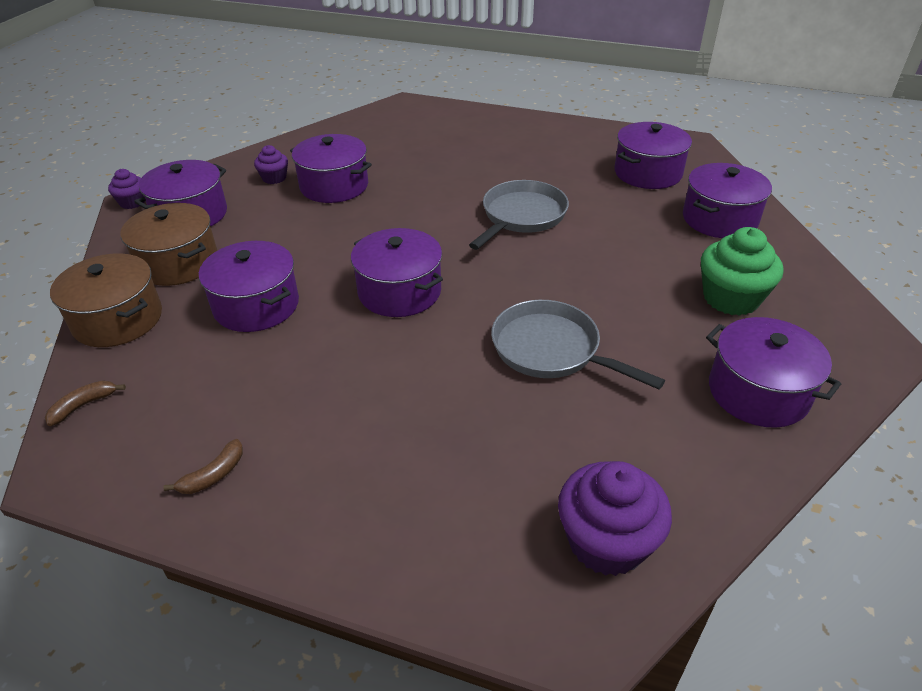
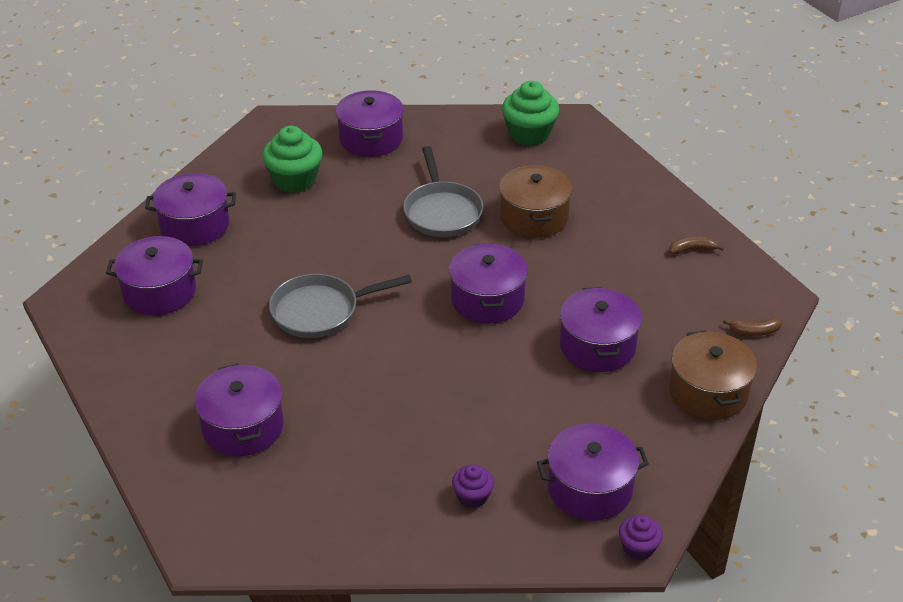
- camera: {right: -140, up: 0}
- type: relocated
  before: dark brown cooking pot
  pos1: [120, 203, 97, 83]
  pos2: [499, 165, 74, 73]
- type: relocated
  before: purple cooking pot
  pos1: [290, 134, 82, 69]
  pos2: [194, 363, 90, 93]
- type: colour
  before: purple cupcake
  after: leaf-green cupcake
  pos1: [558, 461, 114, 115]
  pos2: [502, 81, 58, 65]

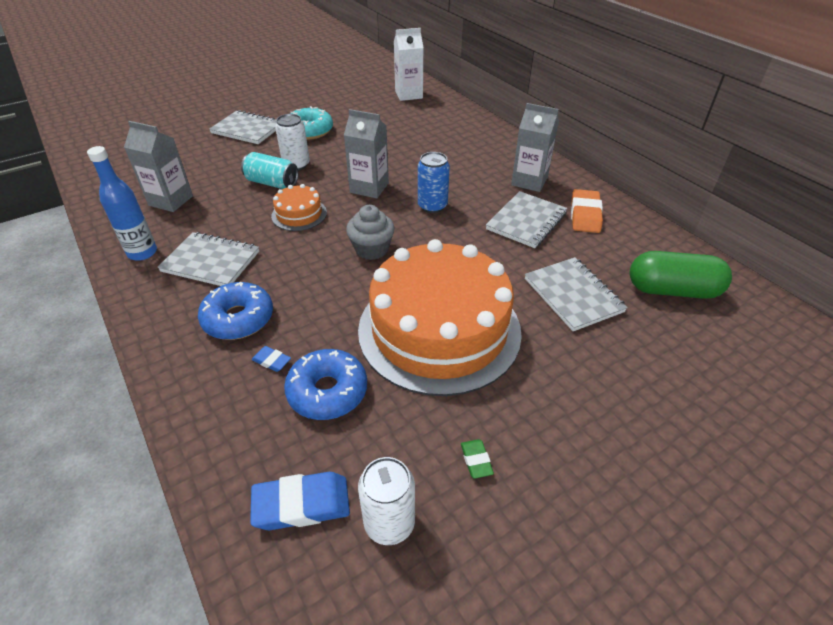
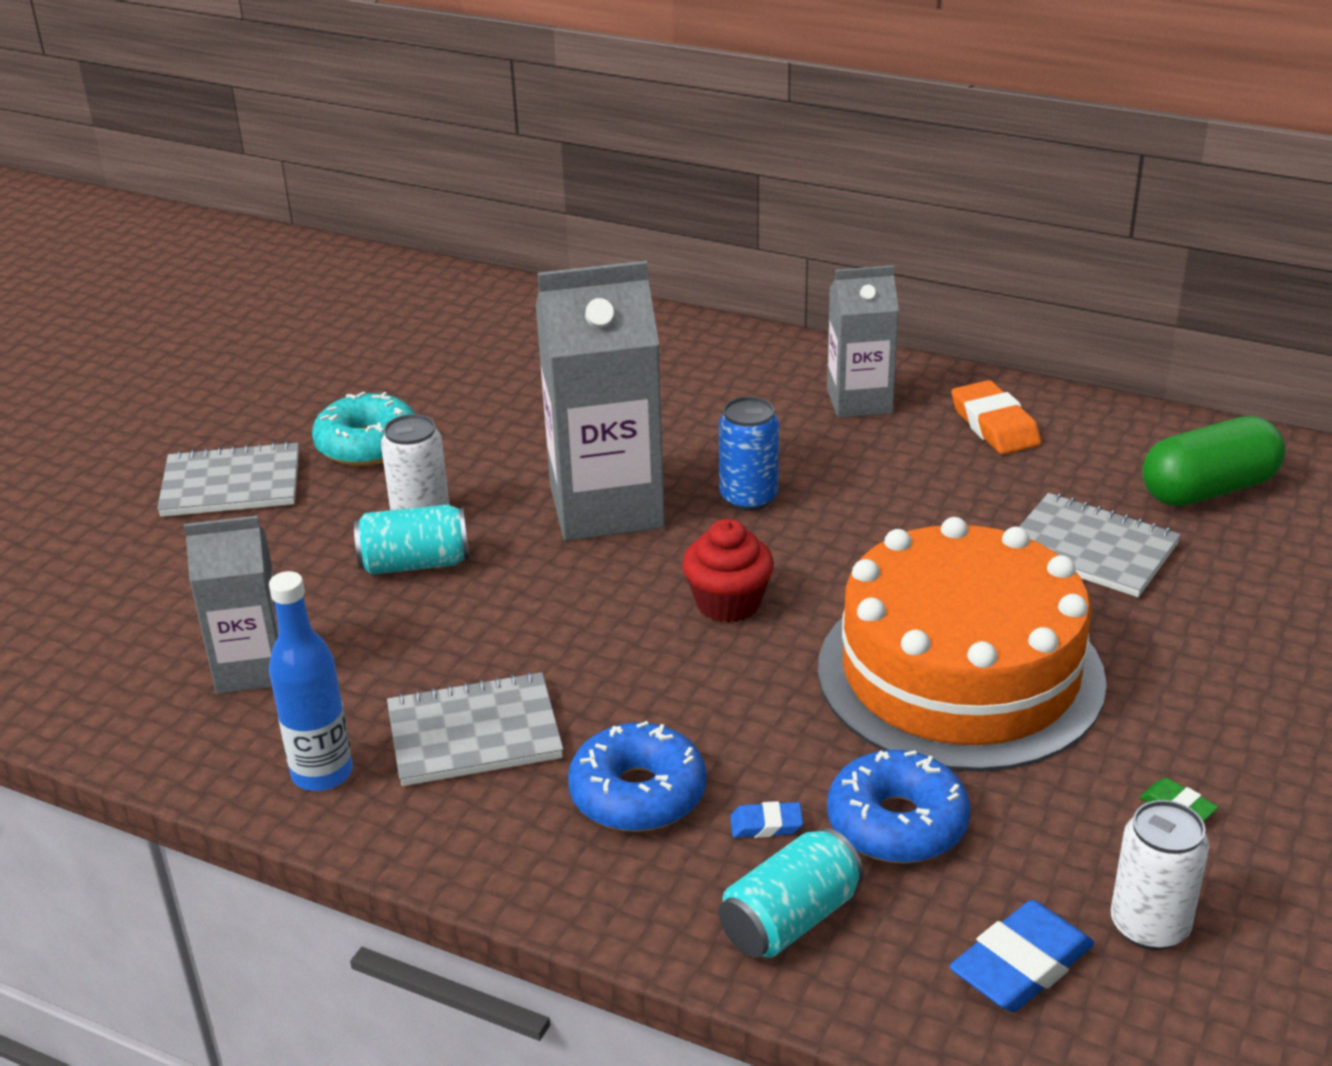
- camera: {right: -30, up: -10}
- type: missing
  before: orange gateau
  pos1: [271, 184, 56, 47]
- type: size
  before: grey juice carton
  pos1: [344, 109, 45, 89]
  pos2: [536, 261, 129, 280]
  scale: 1.65
- type: colour
  before: grey cupcake
  after: scarlet cupcake
  pos1: [346, 205, 49, 55]
  pos2: [682, 519, 92, 104]
- type: missing
  before: pure white juice carton
  pos1: [394, 28, 30, 73]
- type: missing
  before: grey notebook
  pos1: [486, 191, 81, 57]
- type: appeared
  after: turquoise tin
  pos2: [719, 828, 145, 130]

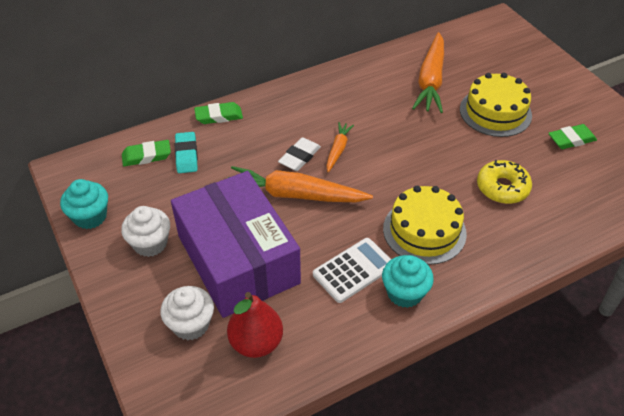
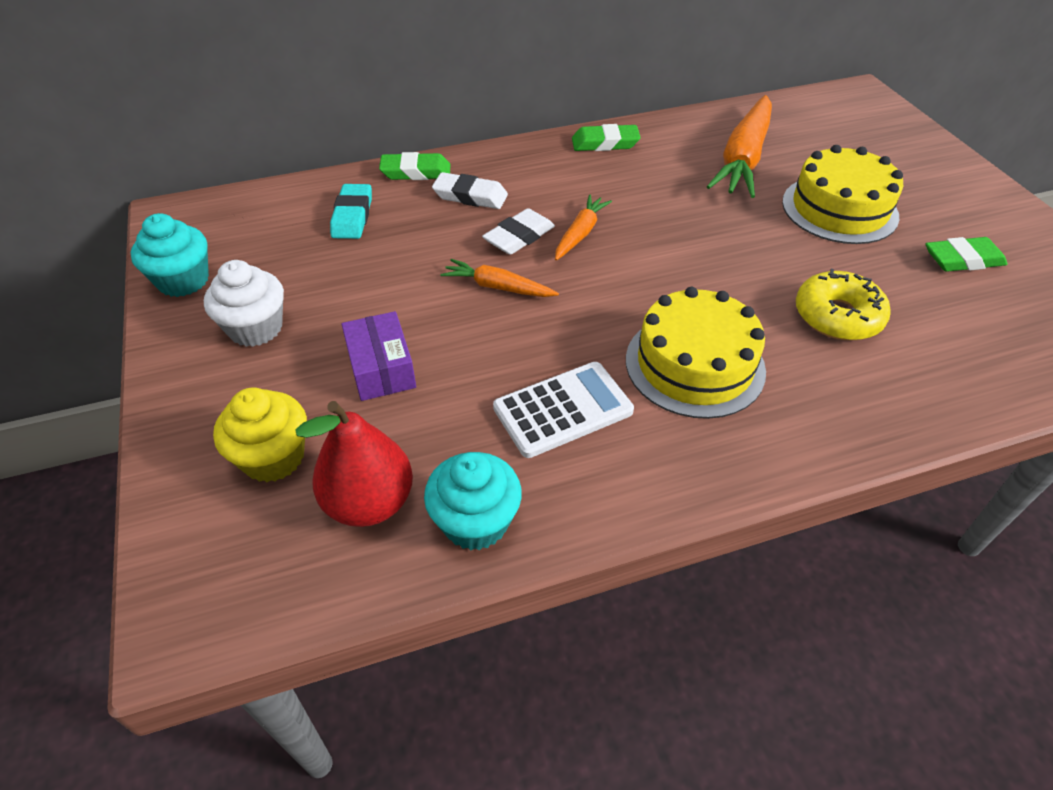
- camera: {right: 10, up: 0}
- type: relocated
  before: leaf-green gum eraser
  pos1: [122, 140, 49, 27]
  pos2: [572, 124, 69, 27]
- type: colour
  before: pure white cupcake
  after: golden cupcake
  pos1: [161, 286, 53, 54]
  pos2: [213, 387, 94, 95]
- type: size
  before: purple package
  pos1: [171, 171, 130, 147]
  pos2: [341, 311, 75, 90]
  scale: 0.41
- type: size
  before: orange carrot
  pos1: [228, 166, 145, 36]
  pos2: [440, 259, 119, 38]
  scale: 0.52
- type: relocated
  before: turquoise cupcake
  pos1: [382, 255, 52, 53]
  pos2: [424, 452, 98, 98]
- type: appeared
  after: pure white gum eraser
  pos2: [432, 172, 76, 37]

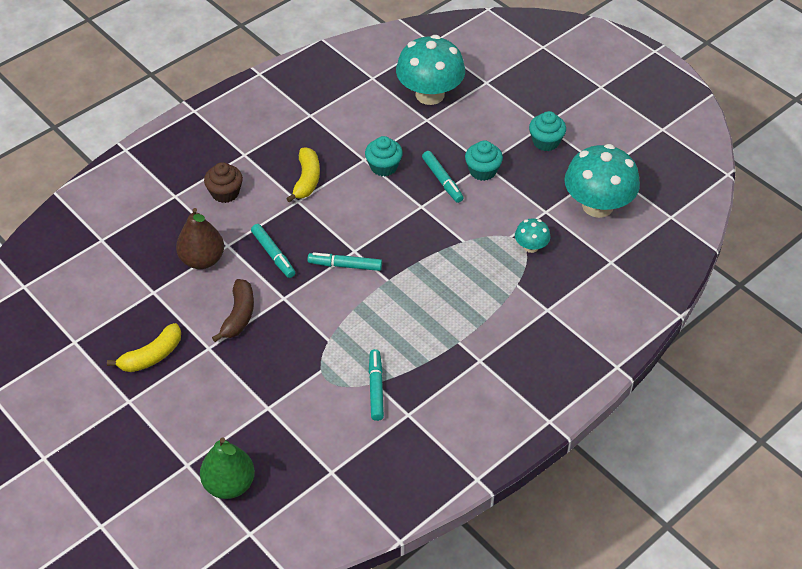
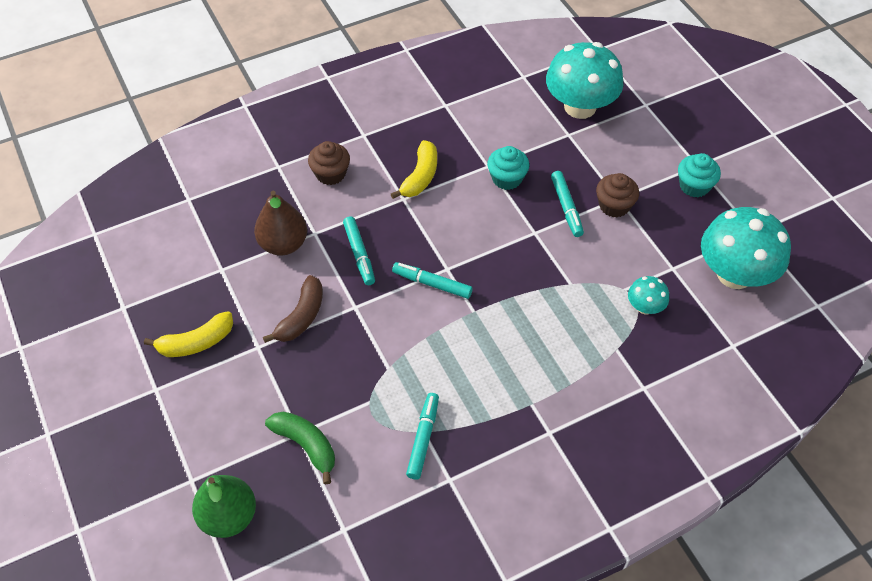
- camera: {right: 15, up: 5}
- type: colour
  before: turquoise cupcake
  after: dark brown cupcake
  pos1: [465, 140, 38, 41]
  pos2: [596, 173, 43, 44]
- type: appeared
  after: leaf-green banana
  pos2: [265, 412, 70, 72]

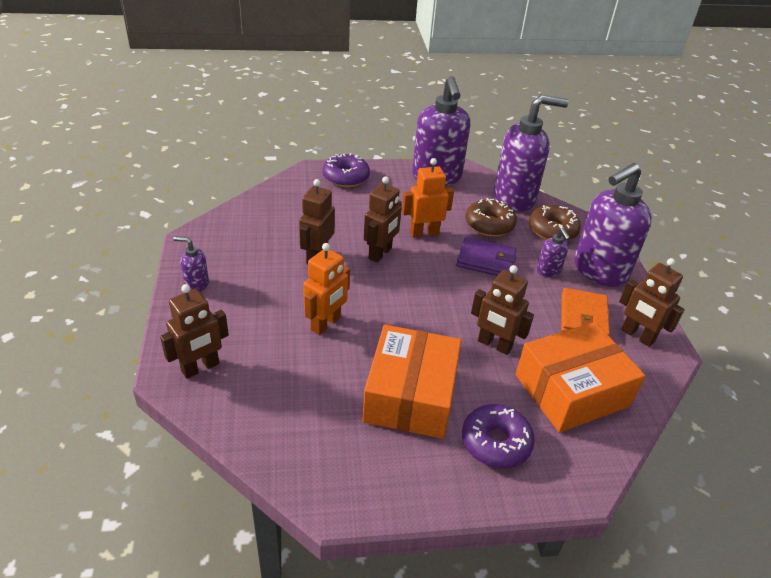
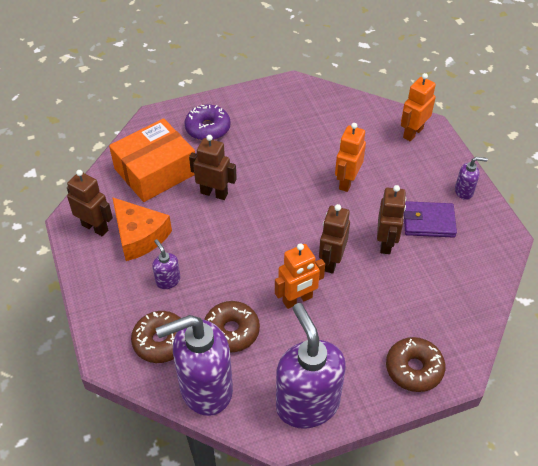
- camera: {right: 170, up: 10}
- type: colour
  before: dark brown toy robot
  after: orange toy robot
  pos1: [160, 284, 69, 95]
  pos2: [401, 73, 35, 69]
- type: colour
  before: purple donut
  after: dark brown donut
  pos1: [323, 153, 47, 34]
  pos2: [386, 337, 59, 55]
- type: missing
  before: orange package
  pos1: [362, 325, 99, 114]
- type: relocated
  before: purple card wallet
  pos1: [456, 237, 60, 39]
  pos2: [404, 201, 53, 37]
- type: exchanged
  before: orange card wallet
  after: orange cheese wedge
  pos1: [561, 288, 49, 48]
  pos2: [112, 197, 60, 64]
- type: missing
  before: purple soap dispenser
  pos1: [574, 163, 78, 124]

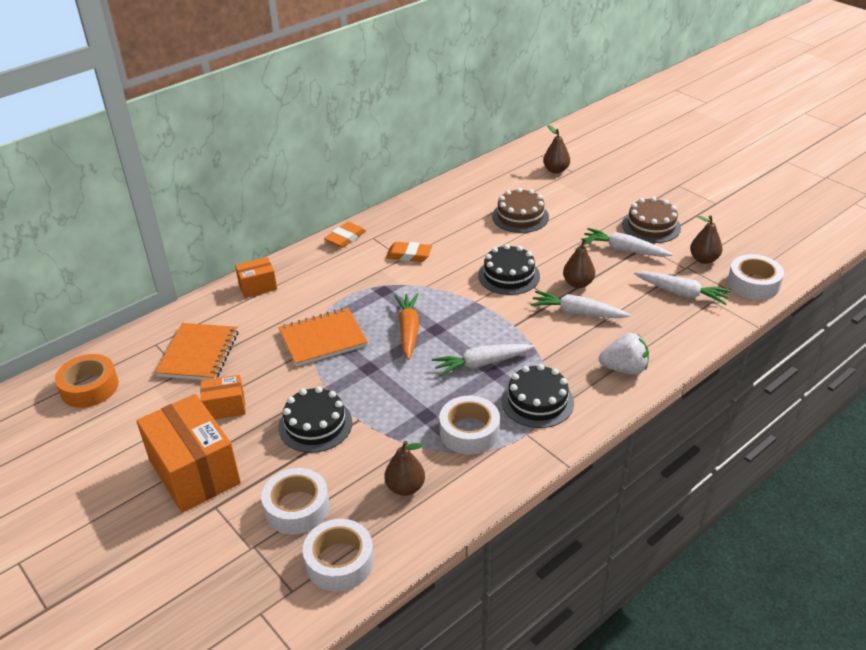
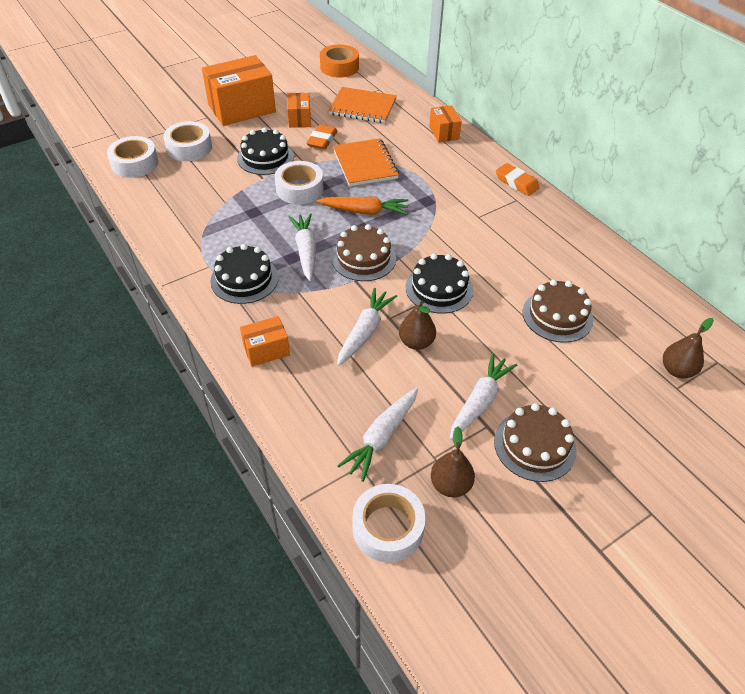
- camera: {right: 95, up: 10}
- type: missing
  before: dark brown pear
  pos1: [384, 441, 41, 55]
- type: relocated
  before: orange gum eraser
  pos1: [386, 242, 46, 20]
  pos2: [306, 125, 32, 25]
- type: relocated
  before: pure white roll of tape
  pos1: [439, 396, 61, 59]
  pos2: [275, 161, 49, 43]
- type: exchanged
  before: pure white berry
  after: orange package
  pos1: [599, 333, 50, 42]
  pos2: [240, 316, 50, 51]
- type: appeared
  after: dark brown gateau
  pos2: [331, 224, 65, 57]

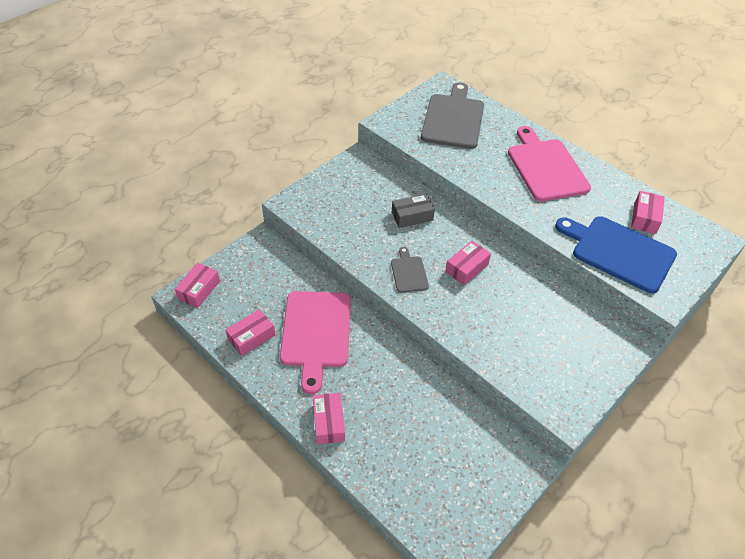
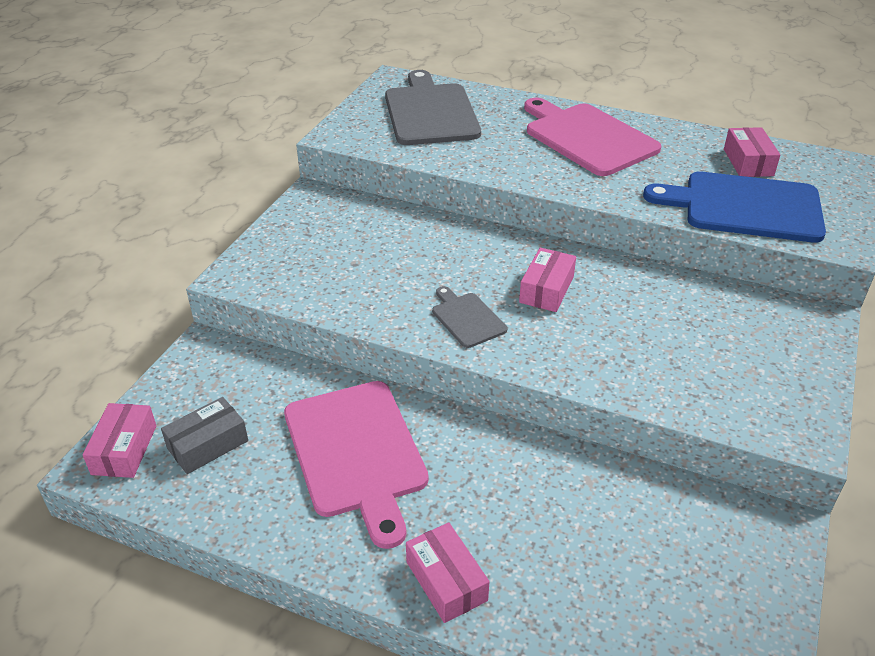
- camera: {right: -20, up: -10}
- type: missing
  before: rose-pink package
  pos1: [225, 309, 50, 47]
- type: relocated
  before: grey package
  pos1: [392, 194, 43, 34]
  pos2: [161, 397, 87, 77]

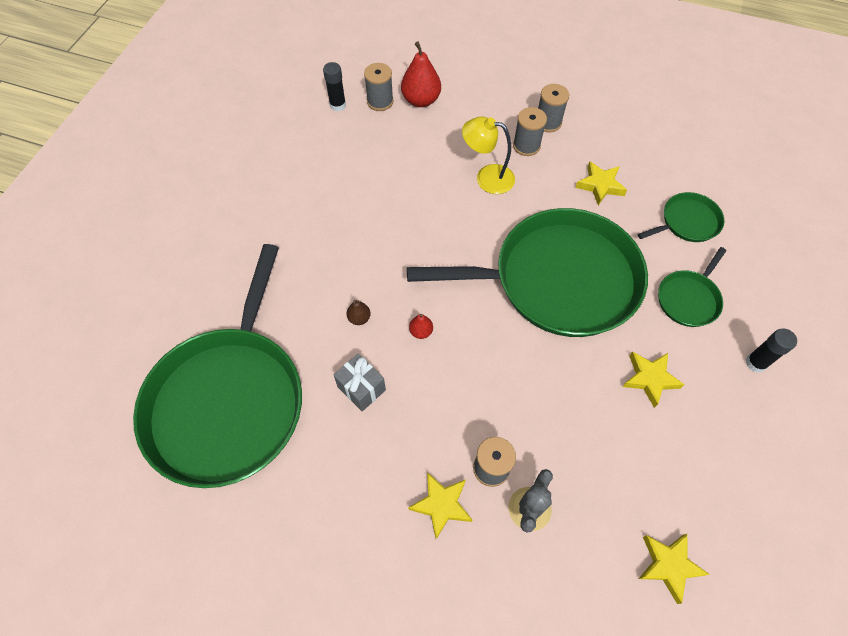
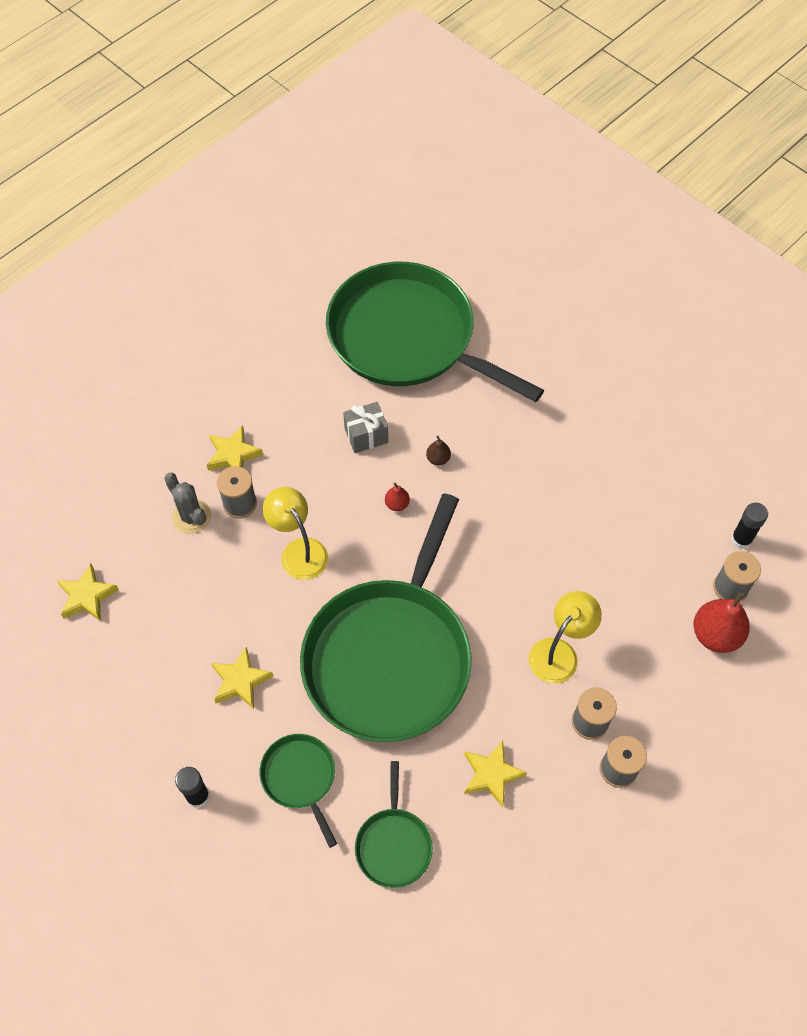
- camera: {right: 115, up: 0}
- type: appeared
  after: golden reading lamp
  pos2: [263, 487, 65, 93]

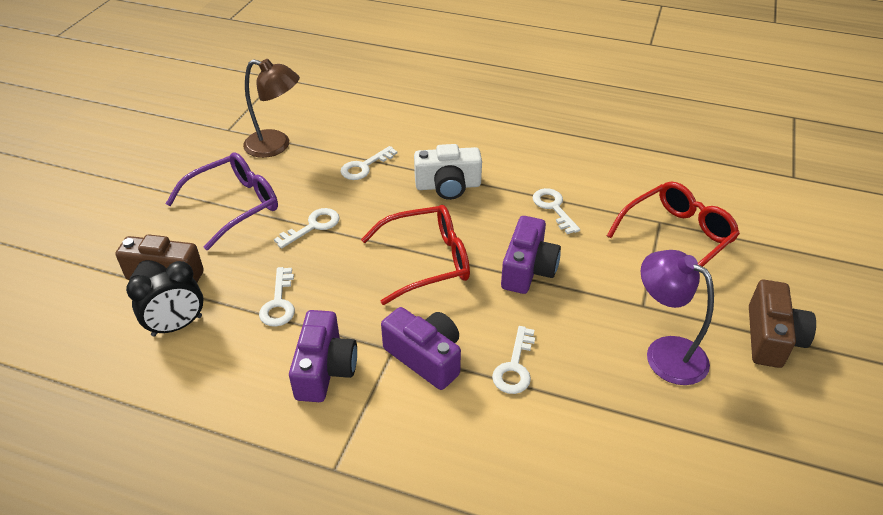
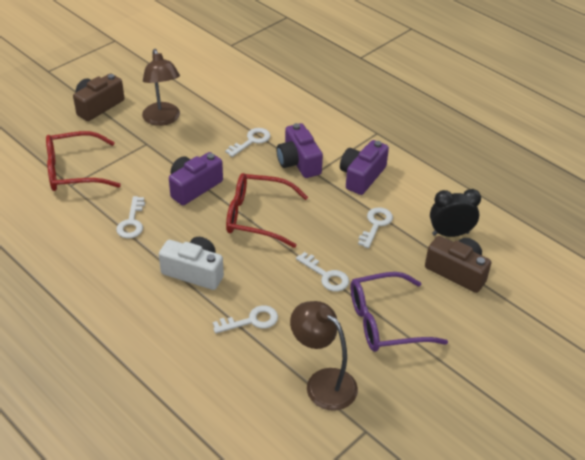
- camera: {right: -155, up: 0}
- type: spun
  before: pure white key
  pos1: [274, 208, 66, 41]
  pos2: [296, 252, 53, 39]
  turn: -120
- type: colour
  before: purple reading lamp
  after: dark brown reading lamp
  pos1: [640, 250, 74, 135]
  pos2: [142, 49, 38, 77]

